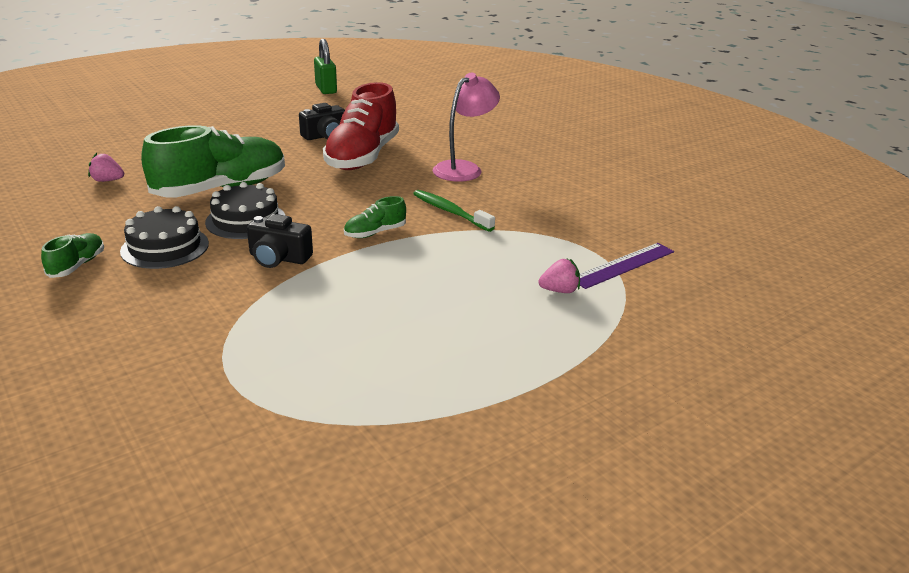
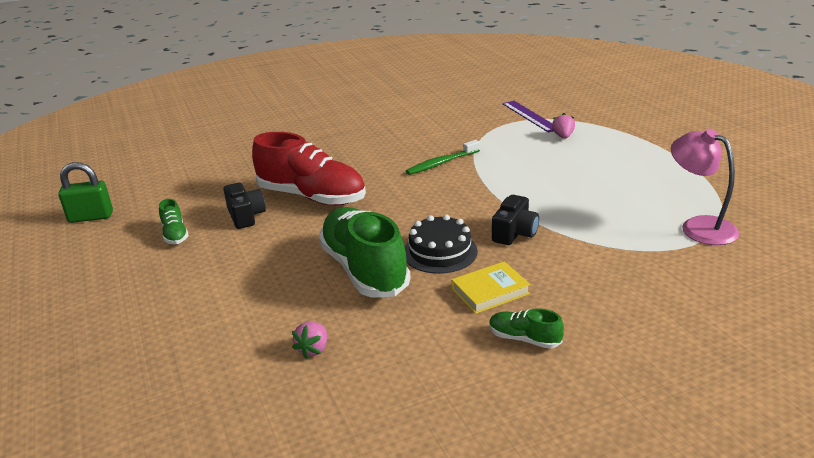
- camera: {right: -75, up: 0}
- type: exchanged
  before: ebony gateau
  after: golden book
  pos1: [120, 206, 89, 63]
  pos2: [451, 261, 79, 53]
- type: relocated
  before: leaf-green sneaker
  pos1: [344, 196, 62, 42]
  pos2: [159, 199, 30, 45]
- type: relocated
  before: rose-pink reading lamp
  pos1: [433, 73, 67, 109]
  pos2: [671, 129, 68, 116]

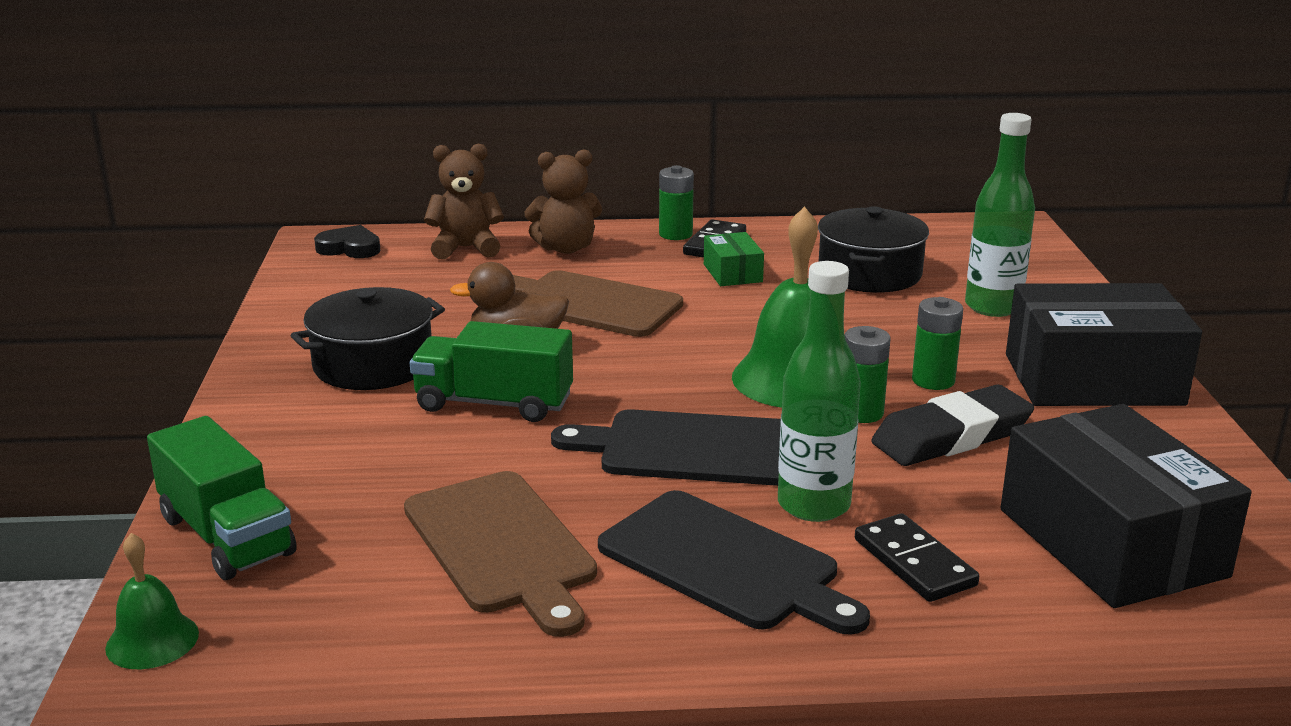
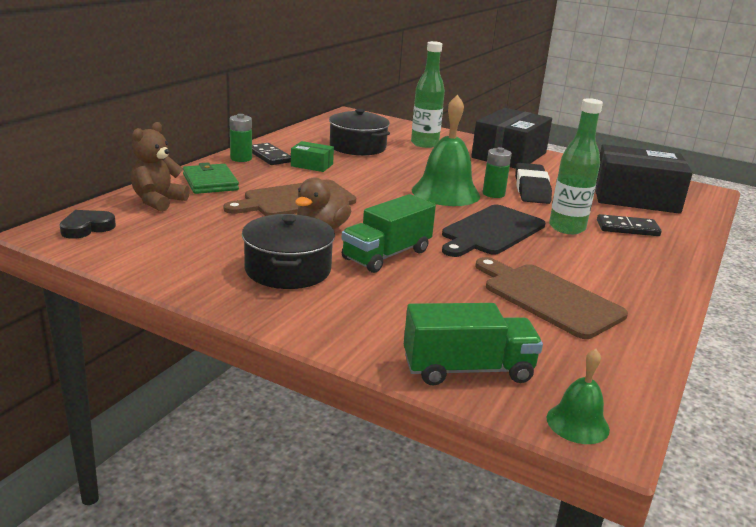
- camera: {right: -60, up: 0}
- type: spun
  before: dark brown bread board
  pos1: [404, 471, 193, 166]
  pos2: [475, 257, 153, 82]
  turn: -135
- type: exchanged
  before: dark brown stuffed bear
  after: leaf-green card wallet
  pos1: [524, 149, 78, 105]
  pos2: [183, 162, 56, 32]
- type: missing
  before: ebony bread board
  pos1: [598, 490, 272, 145]
- type: missing
  before: leaf-green battery
  pos1: [912, 297, 51, 93]

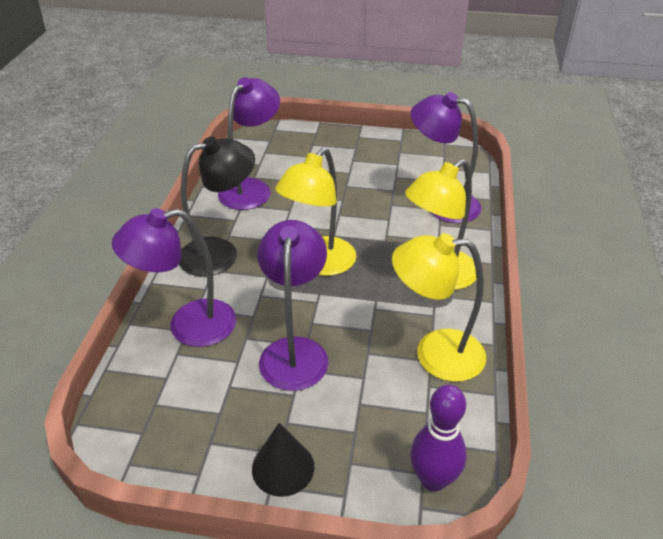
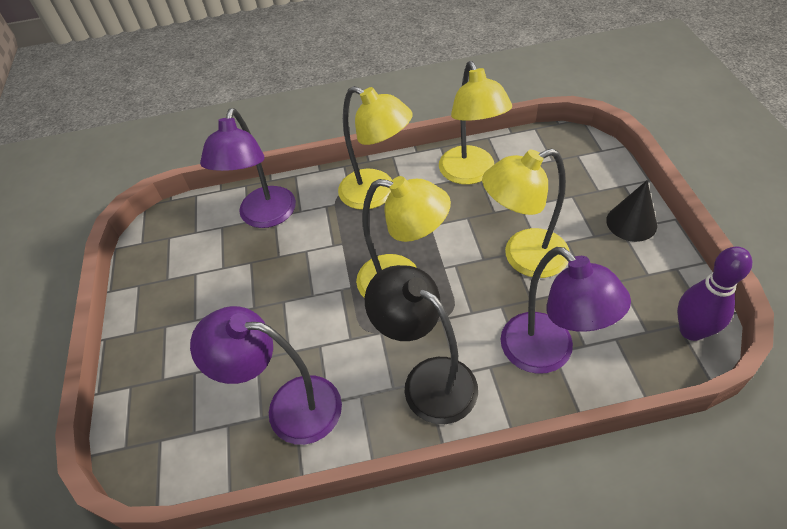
- camera: {right: -105, up: 10}
- type: colour
  before: purple reading lamp
  after: golden reading lamp
  pos1: [257, 220, 71, 171]
  pos2: [482, 148, 88, 130]
- type: relocated
  before: purple tenpin
  pos1: [410, 385, 57, 107]
  pos2: [677, 246, 75, 95]

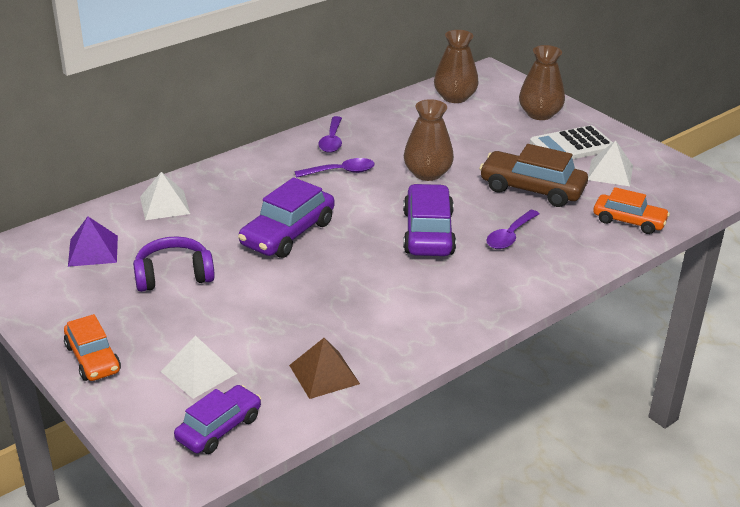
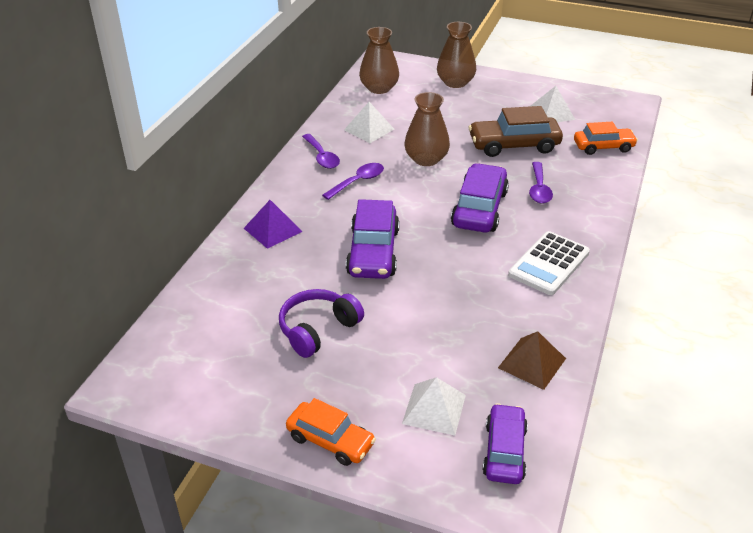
- camera: {right: -30, up: 5}
- type: relocated
  before: purple pyramid
  pos1: [68, 216, 50, 51]
  pos2: [244, 200, 59, 49]
- type: relocated
  before: pure white pyramid
  pos1: [140, 172, 50, 48]
  pos2: [344, 102, 50, 41]
- type: spun
  before: purple automobile
  pos1: [403, 184, 53, 72]
  pos2: [451, 163, 58, 70]
  turn: 45
- type: relocated
  before: pure white calculator
  pos1: [530, 125, 83, 34]
  pos2: [508, 231, 82, 64]

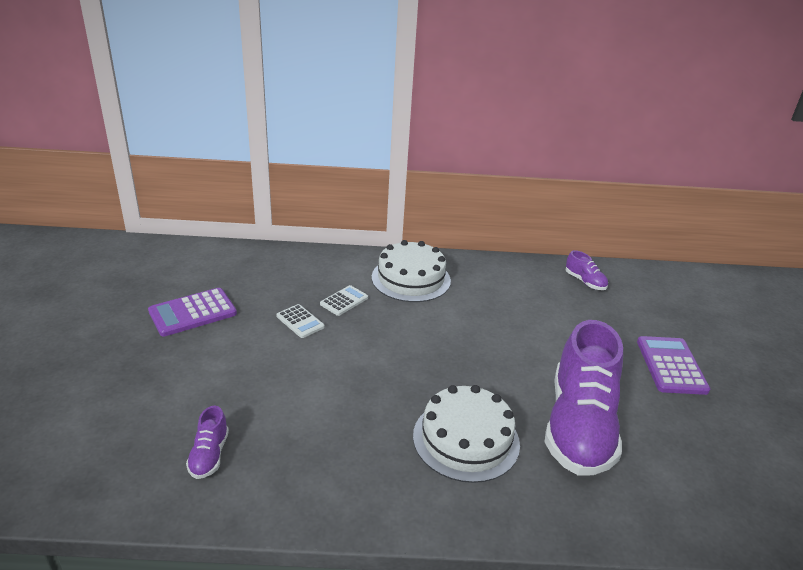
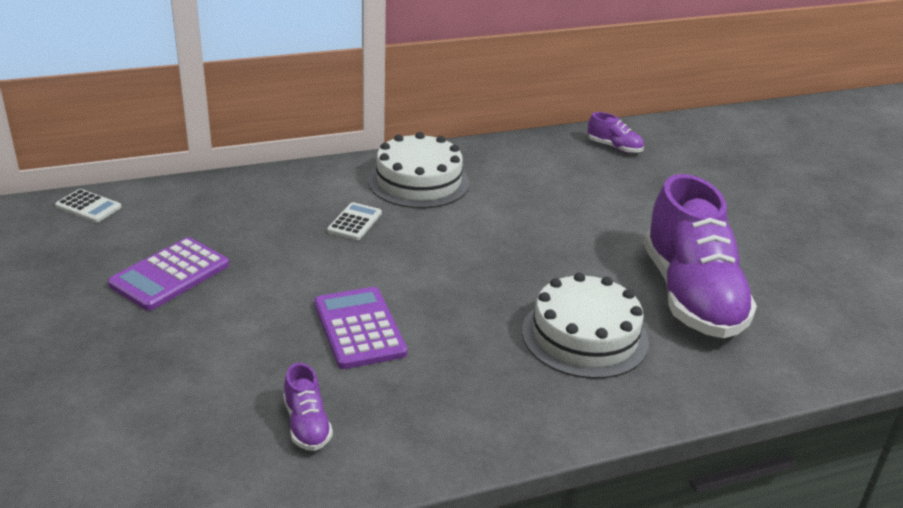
- camera: {right: -20, up: 0}
- type: relocated
  before: pure white calculator
  pos1: [276, 304, 49, 34]
  pos2: [55, 189, 67, 34]
- type: relocated
  before: purple calculator
  pos1: [637, 336, 73, 59]
  pos2: [314, 287, 93, 82]

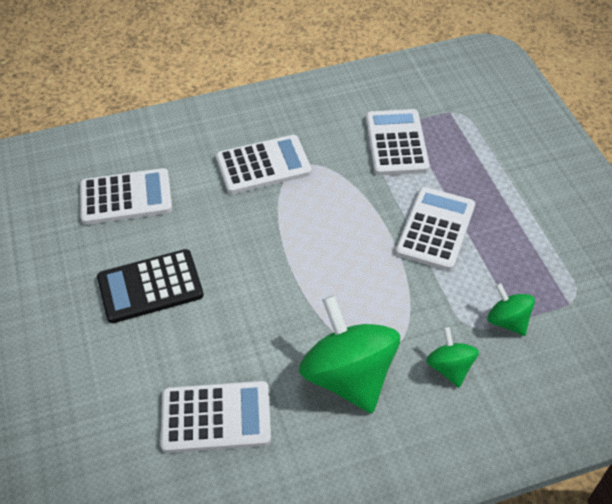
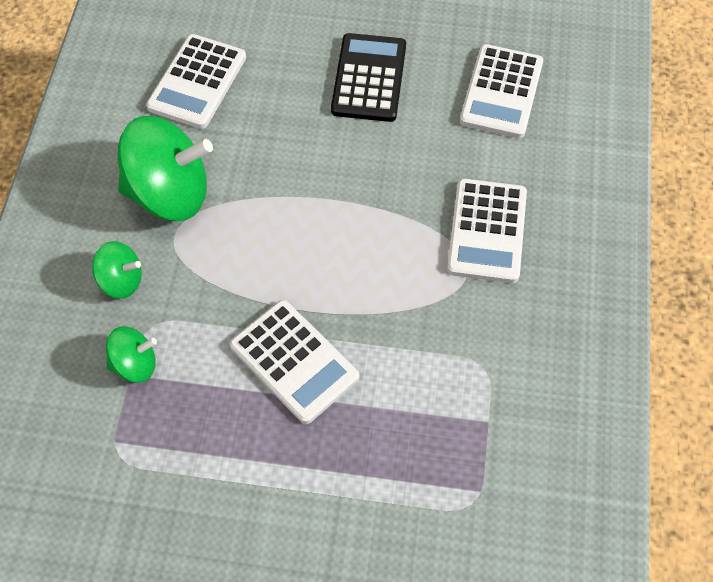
- camera: {right: 115, up: 10}
- type: missing
  before: pure white calculator
  pos1: [366, 109, 64, 67]

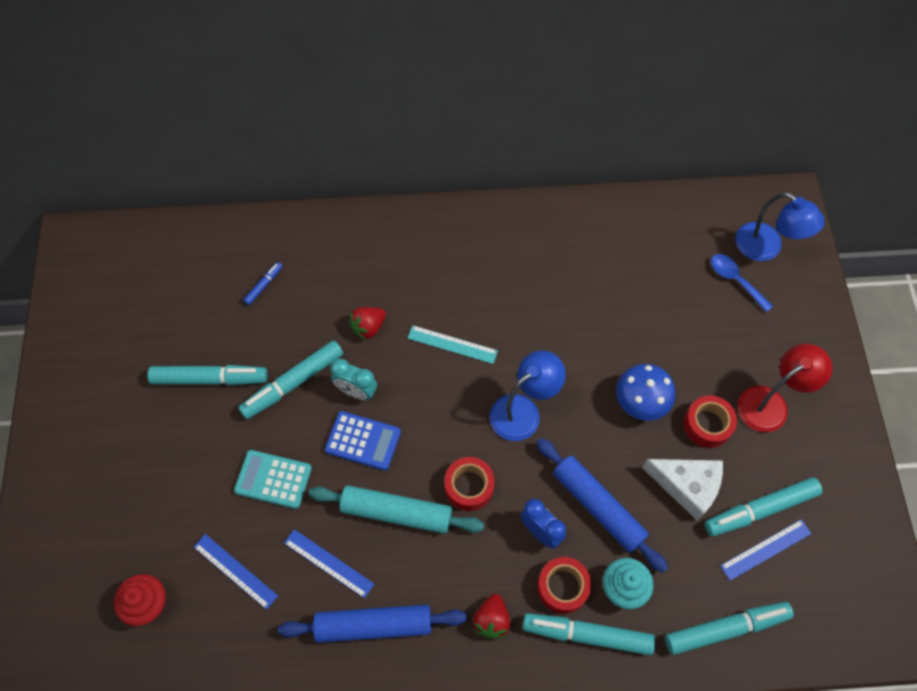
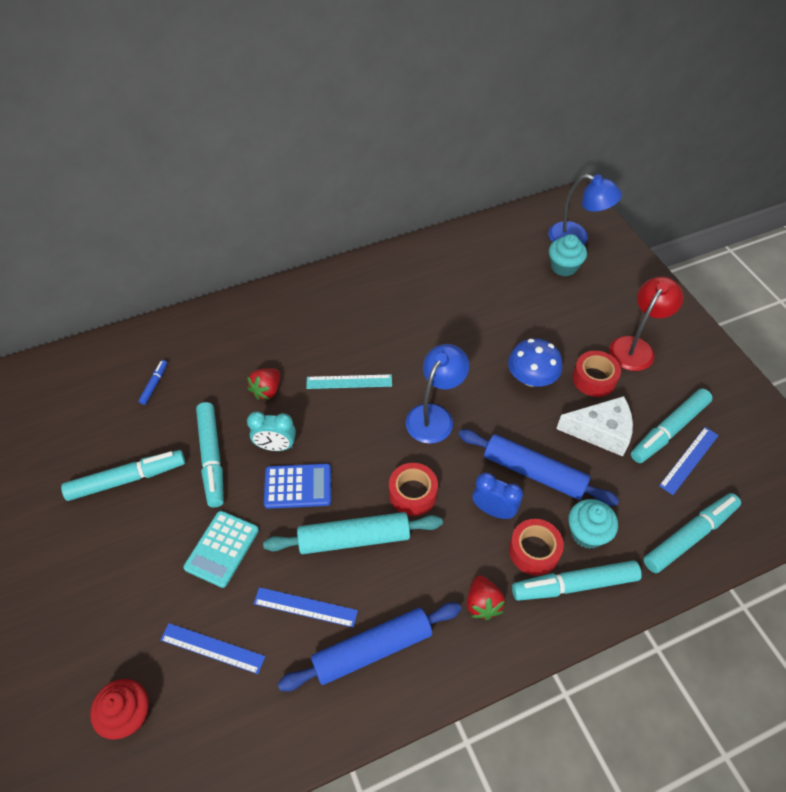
- camera: {right: -20, up: -10}
- type: spun
  before: turquoise calculator
  pos1: [234, 450, 78, 59]
  pos2: [183, 511, 76, 77]
  turn: -60
- type: spun
  before: turquoise marker pen
  pos1: [238, 340, 105, 79]
  pos2: [196, 402, 28, 106]
  turn: -45
- type: exchanged
  before: royal blue spoon
  after: turquoise cupcake
  pos1: [711, 254, 62, 58]
  pos2: [549, 234, 38, 42]

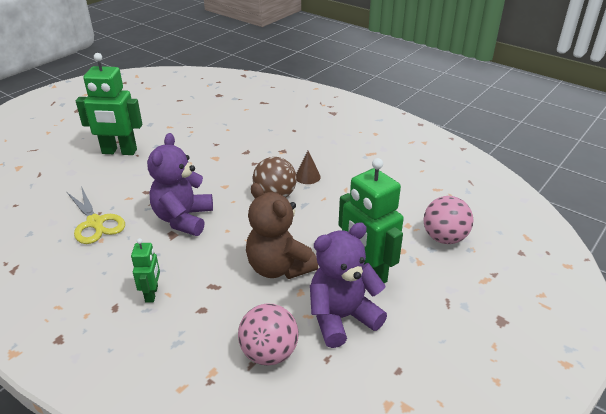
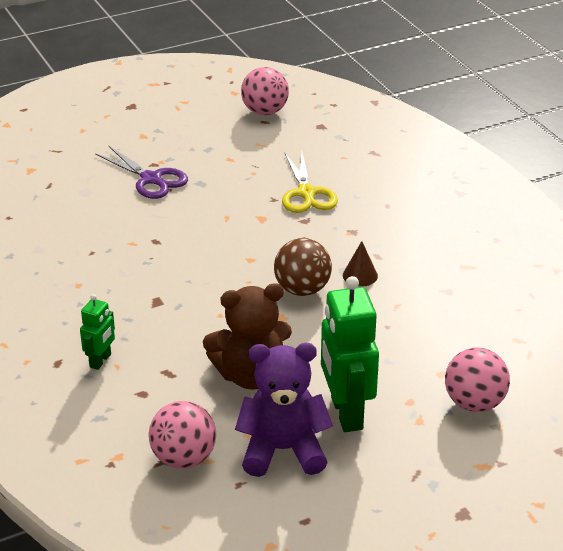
- camera: {right: 25, up: 0}
- type: relocated
  before: golden scissors
  pos1: [67, 186, 58, 58]
  pos2: [282, 152, 56, 61]
- type: exchanged
  before: leaf-green toy robot
  after: purple scissors
  pos1: [76, 53, 66, 102]
  pos2: [95, 145, 93, 54]
- type: missing
  before: purple stuffed bear
  pos1: [147, 133, 66, 103]
- type: spun
  before: dark brown stuffed bear
  pos1: [246, 183, 72, 96]
  pos2: [203, 283, 89, 107]
  turn: -90
- type: appeared
  after: rose-pink play ball
  pos2: [241, 67, 48, 48]

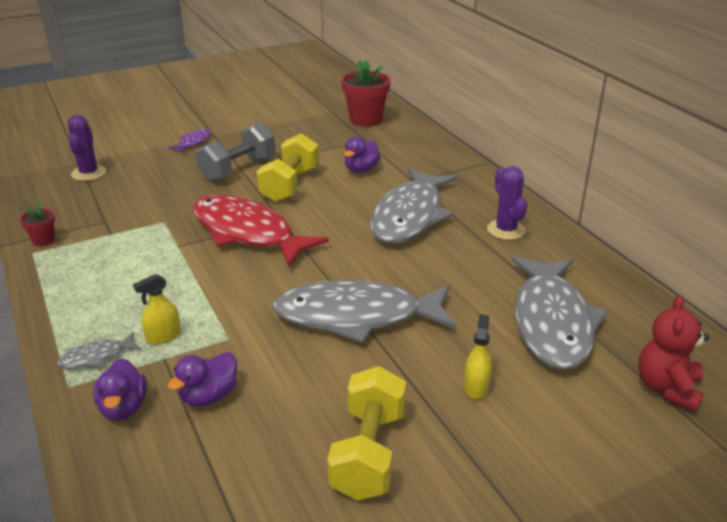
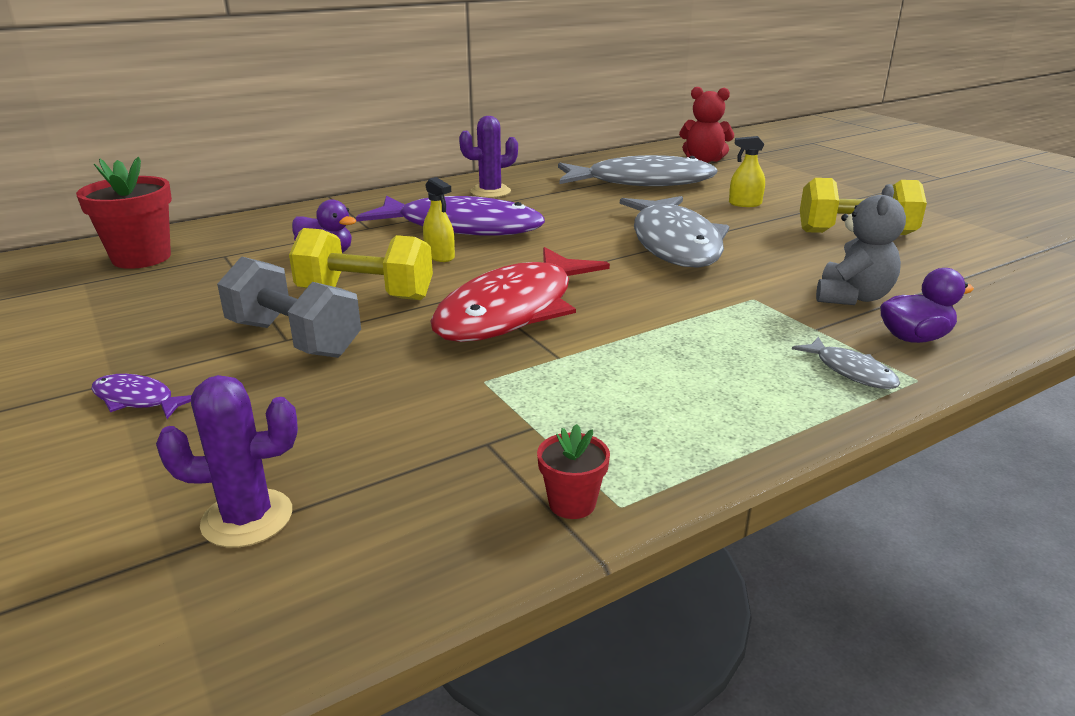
- camera: {right: -95, up: -5}
- type: relocated
  before: golden sprayer
  pos1: [133, 274, 48, 70]
  pos2: [423, 177, 32, 85]
- type: exchanged
  before: purple duck
  after: grey stuffed bear
  pos1: [167, 352, 70, 55]
  pos2: [816, 184, 90, 121]
- type: colour
  before: grey fish figure
  after: purple fish figure
  pos1: [370, 168, 87, 75]
  pos2: [356, 196, 189, 40]

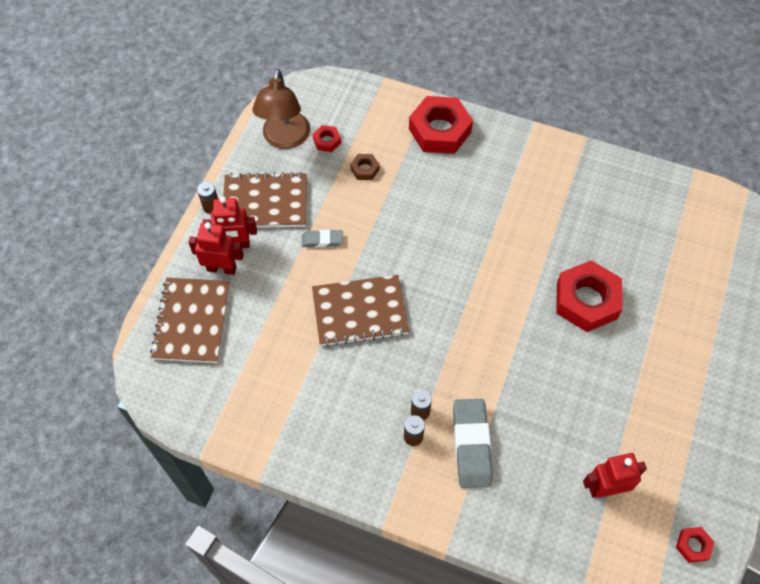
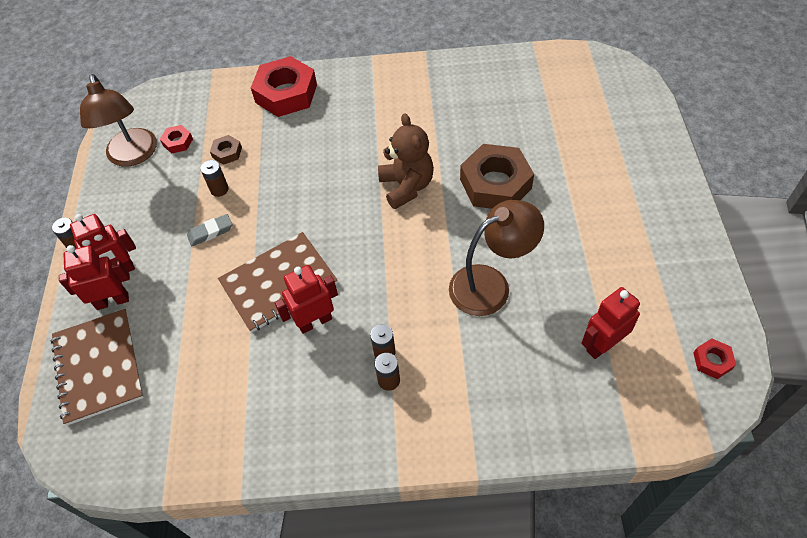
- camera: {right: -20, up: -5}
- type: missing
  before: dark brown notebook
  pos1: [223, 172, 84, 56]
- type: missing
  before: grey gum eraser
  pos1: [453, 399, 39, 89]
- type: colour
  before: scarlet hex nut
  after: dark brown hex nut
  pos1: [556, 260, 67, 72]
  pos2: [460, 144, 74, 65]
- type: appeared
  after: dark brown battery
  pos2: [200, 160, 29, 37]
- type: appeared
  after: scarlet toy robot
  pos2: [275, 265, 63, 69]
- type: appeared
  after: dark brown stuffed bear
  pos2: [378, 114, 56, 95]
- type: appeared
  after: dark brown reading lamp
  pos2: [449, 200, 95, 116]

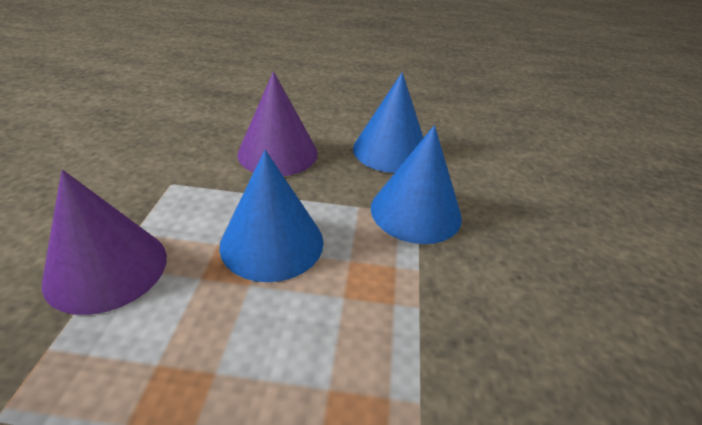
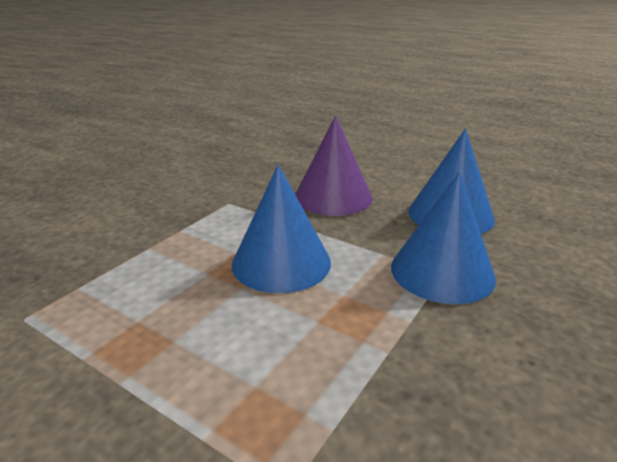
- camera: {right: 30, up: -10}
- type: missing
  before: purple solid cone
  pos1: [42, 170, 125, 145]

